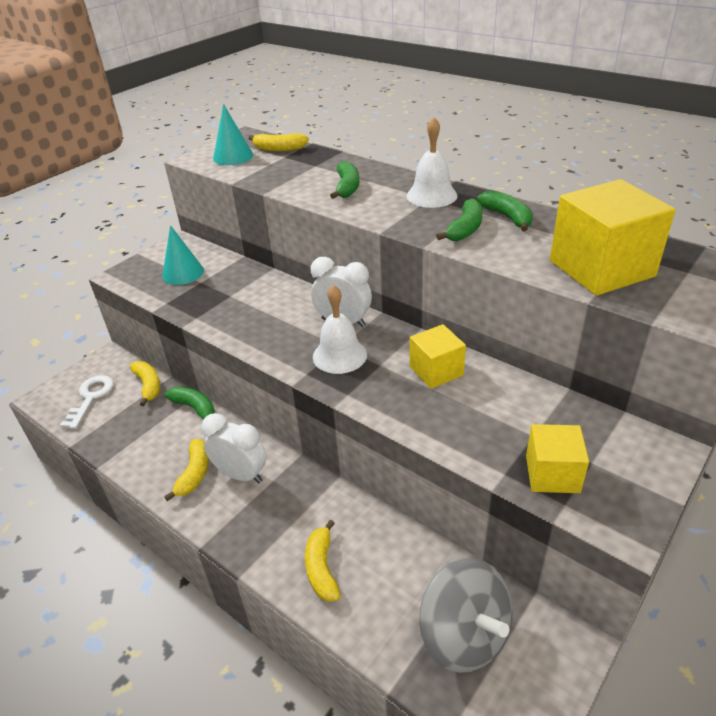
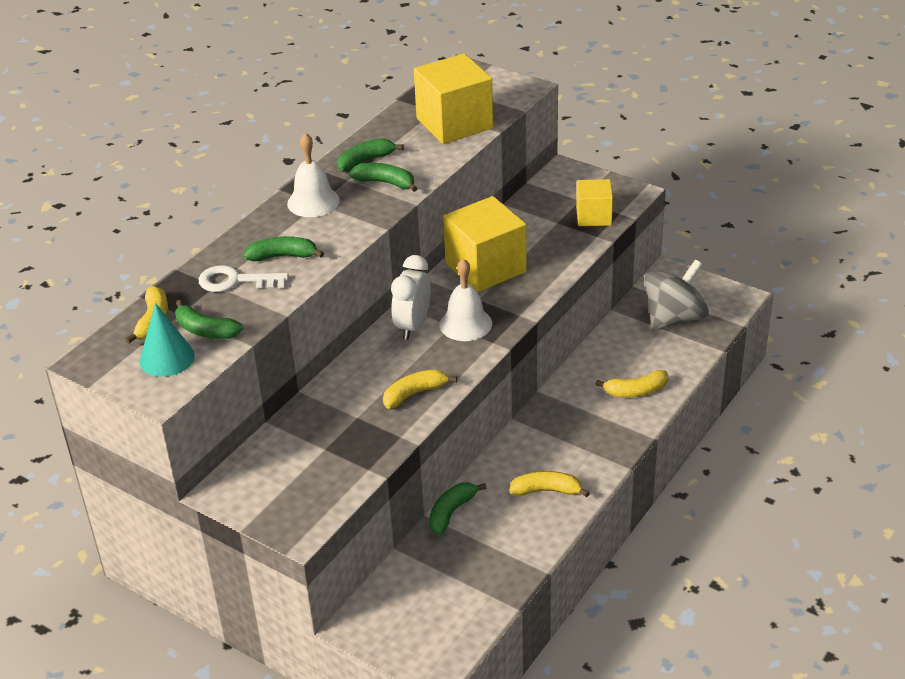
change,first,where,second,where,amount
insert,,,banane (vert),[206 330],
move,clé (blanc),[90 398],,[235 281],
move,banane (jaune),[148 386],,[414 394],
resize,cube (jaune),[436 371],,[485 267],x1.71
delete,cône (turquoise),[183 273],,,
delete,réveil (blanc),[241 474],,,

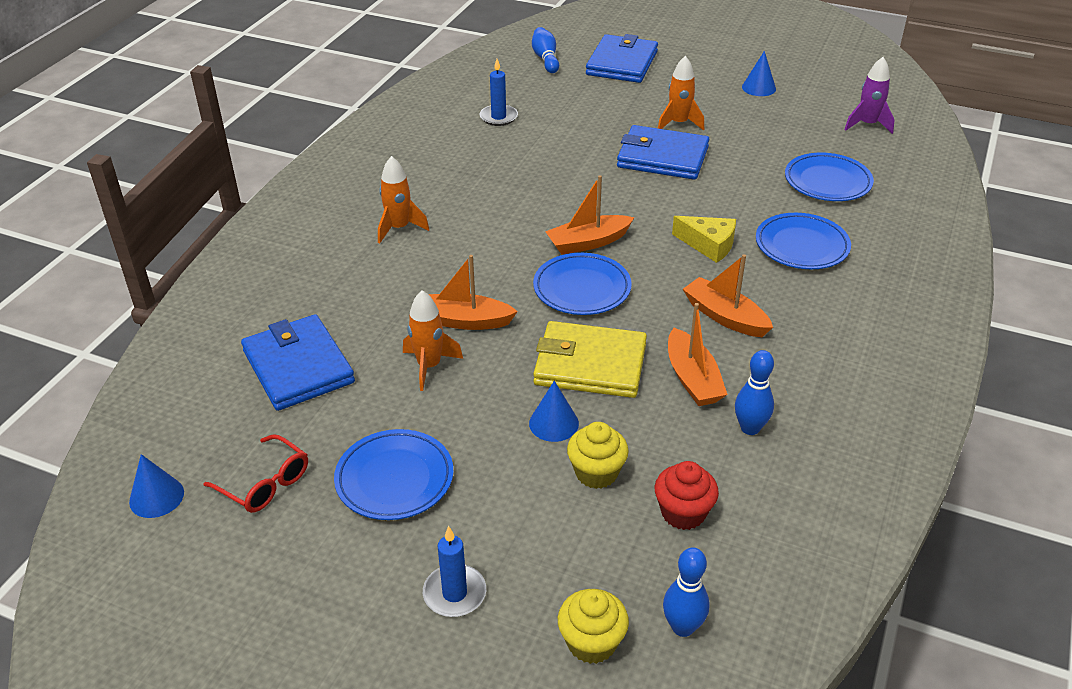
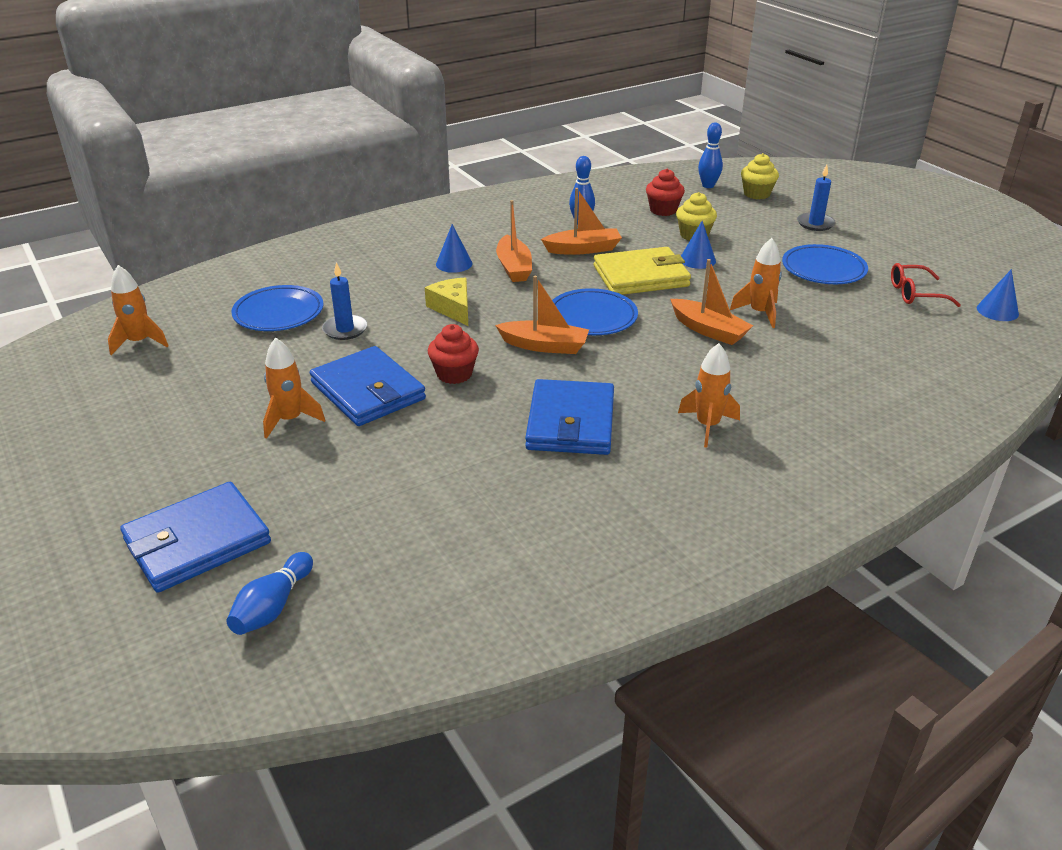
change,first,where,second,where,amount
recolor,fusée (violet),[867 125],fusée (orange),[139 342],
move,bougie (bleu),[498 117],,[345 329],
insert,,,muffin (rouge),[454 374],
move,cône (bleu),[758 88],,[454 263],
move,portefeuille (bleu),[298 367],,[571 422],
rotate,bateau (orange),[692 379],,[583 249],60 degrees clockwise
rotate,portefeuille (jaune),[590 364],,[641 276],60 degrees counterclockwise
rotate,lunettes (rouge),[265 483],,[915 293],75 degrees counterclockwise
delete,assiette (bleu),[801 246],,,

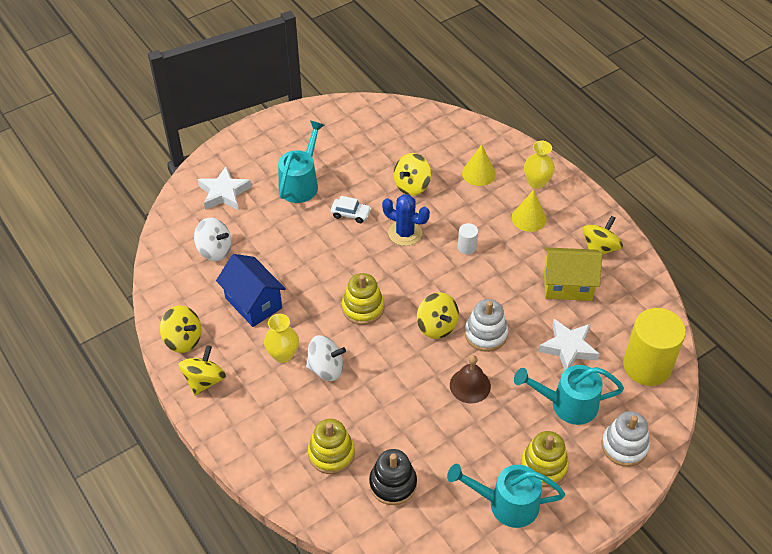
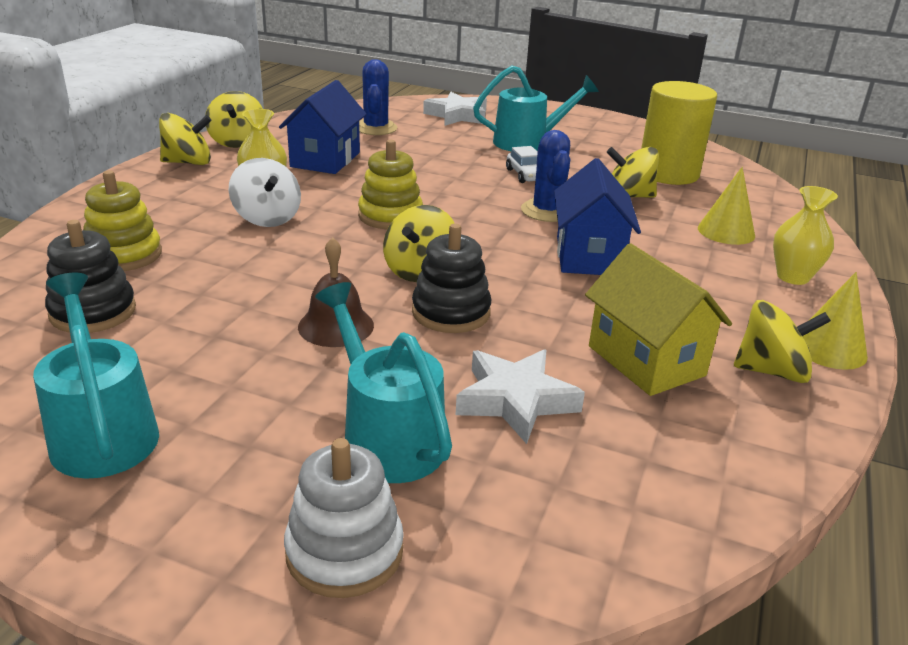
change,first,where,second,where,amount
replace,toupie (blanc),[215 250],cactus (bleu),[376 128],
recolor,jouet à empiler (blanc),[485 334],jouet à empiler (noir),[451 312],
replace,cylindre (blanc),[467 247],maison (bleu),[588 256],
move,cylindre (jaune),[647 366],,[668 173],
move,cône (jaune),[529 218],,[829 348],
delete,jouet à empiler (jaune),[543 466],,,

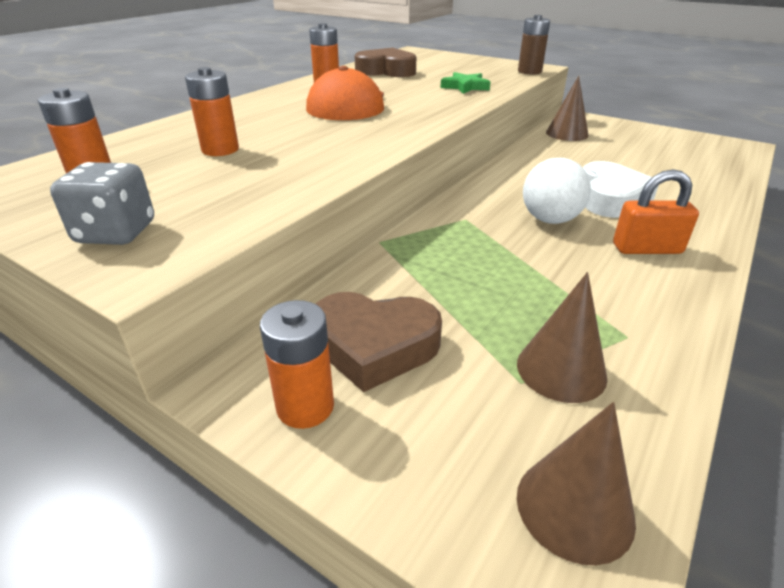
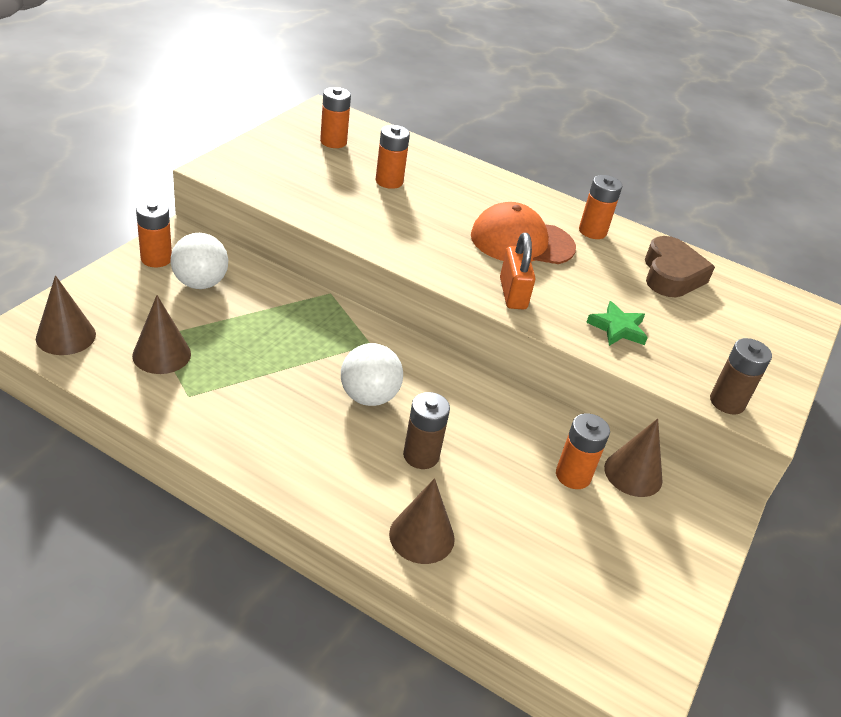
change,first,where,second,where,amount
replace,cœur (marron),[374 346],balle (blanc),[200 283],
insert,,,cône (marron),[421 536],
replace,cœur (blanc),[610 198],pile (marron),[421 456],
move,cadenas (orange),[647 249],,[512 294],
insert,,,pile (orange),[573 475],
delete,dé (gris),[116 233],,,

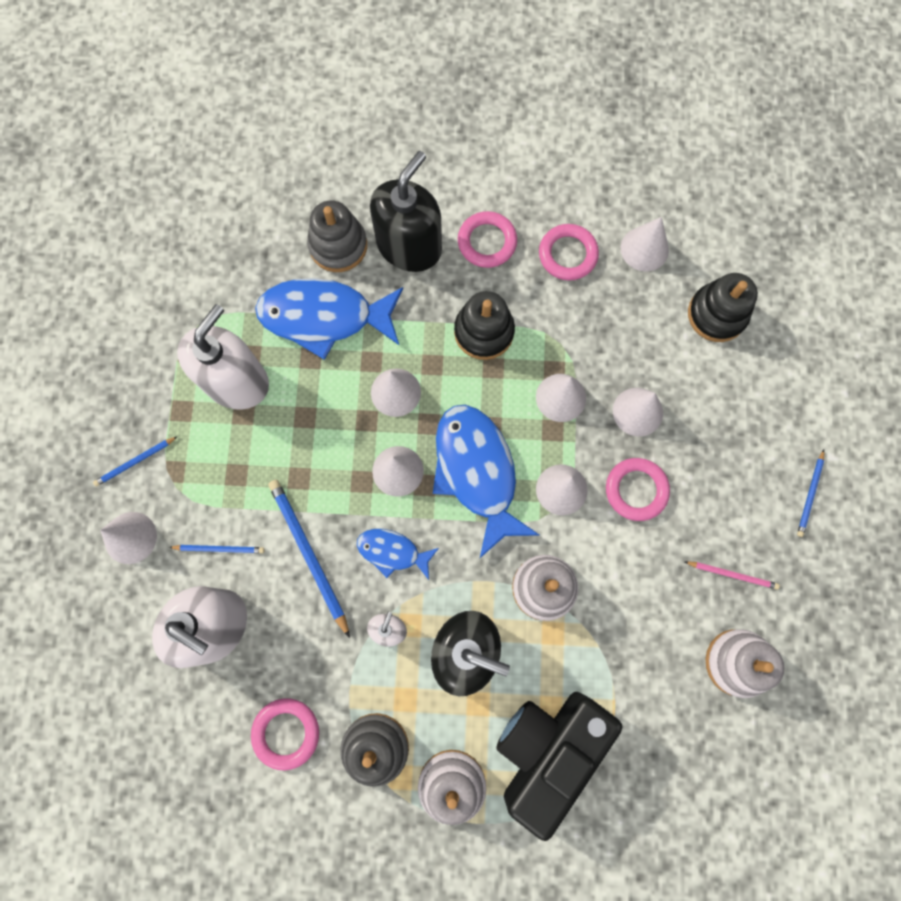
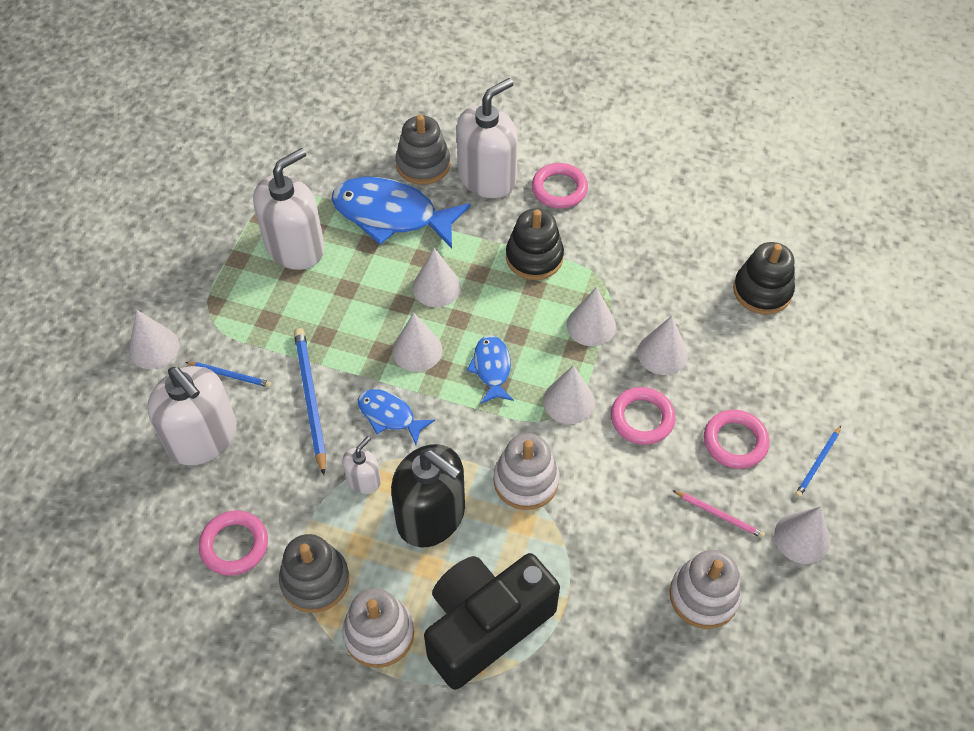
change,first,where,second,where,amount
recolor,distributeur de savon (noir),[409 246],distributeur de savon (blanc),[487 177],
resize,poisson (bleu),[477 472],,[491 368],x0.52
move,anneau (rose),[567 254],,[735 442],
move,cône (blanc),[644 249],,[802 537],
delete,crayon (bleu),[135 462],,,

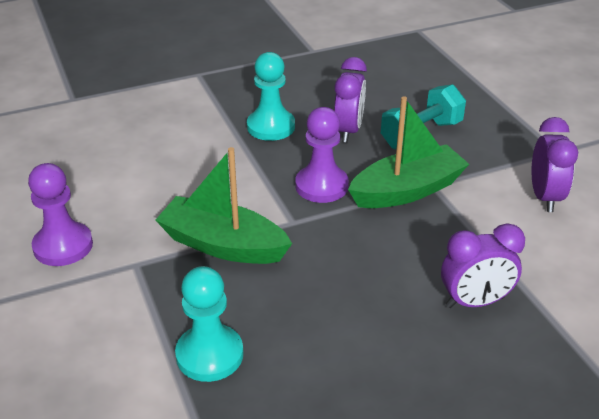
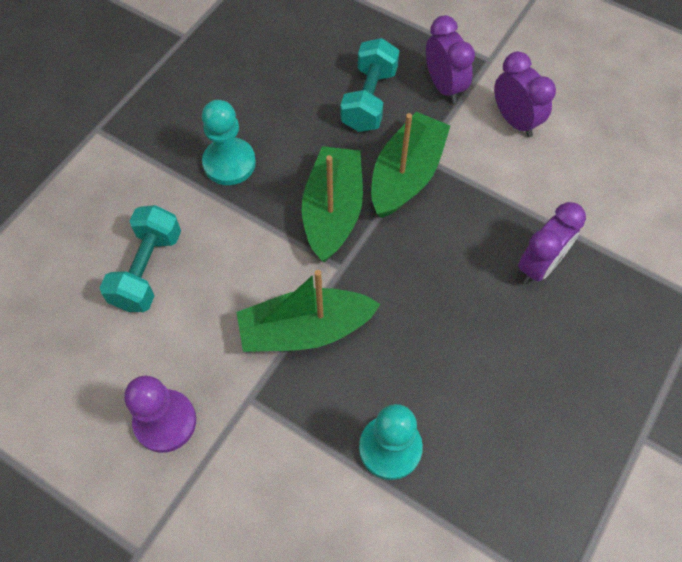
change,first,where,second,where,amount
insert,,,haltère (turquoise),[147 270],
replace,pion (violet),[321 186],bateau (vert),[333 211],
move,réveil (violet),[348 131],,[444 86],

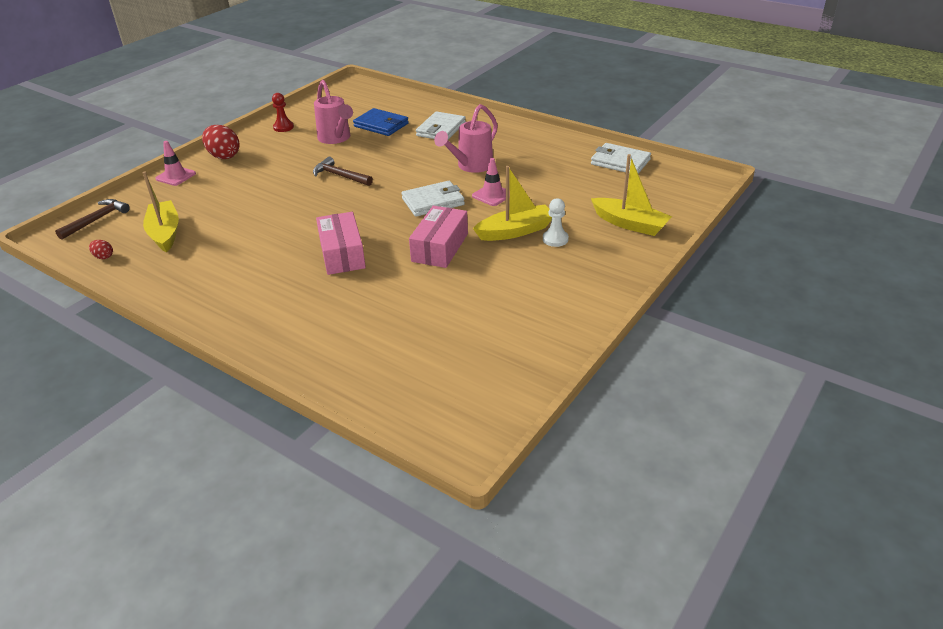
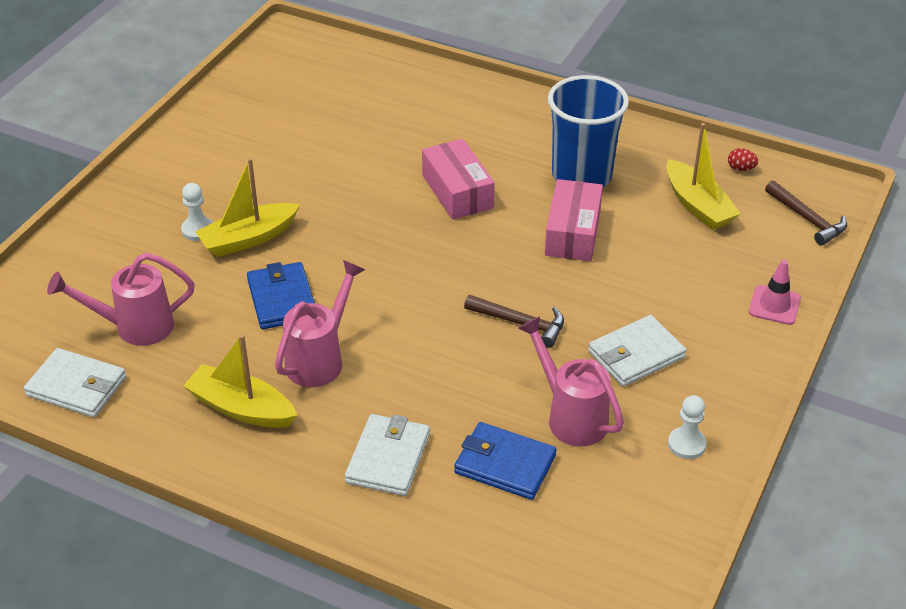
change,first,where,second,where,amount
insert,,,arrosoir (rose),[134 327],
move,bateau (jaune),[630 224],,[241 408],
replace,cône de chantier (rose),[492 195],portefeuille (bleu),[282 299],
move,boîte (rose),[440 247],,[573 233],
insert,,,gobelet (bleu),[581 176],
move,portefeuille (blanc),[433 202],,[636 354],
recolor,pion (rouge),[283 127],pion (blanc),[686 444],
rotate,marteau (marron),[96 220],,[807 219],60 degrees counterclockwise
delete,œuf (rouge),[224 156],,,

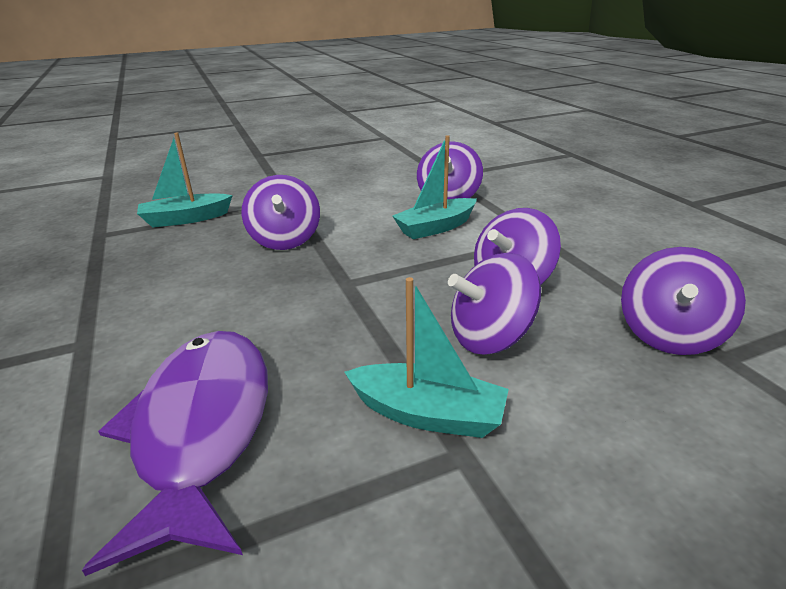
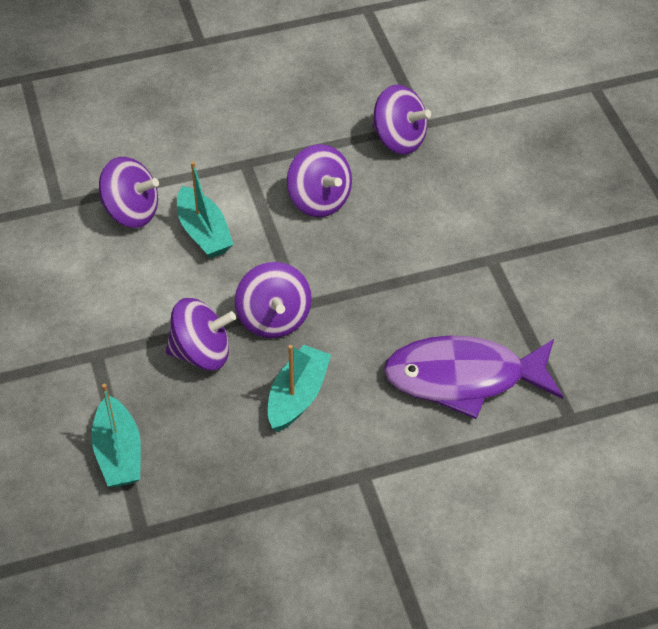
change,first,where,second,where,amount
move,toupie (violet),[490 337],,[274 319],
move,bateau (turquoise),[428 414],,[297 396],

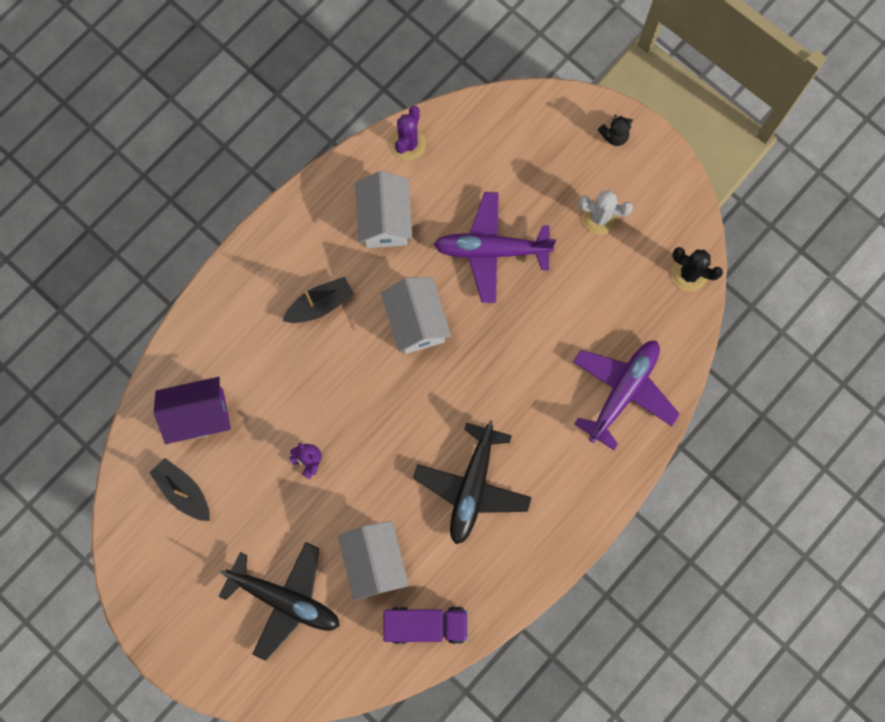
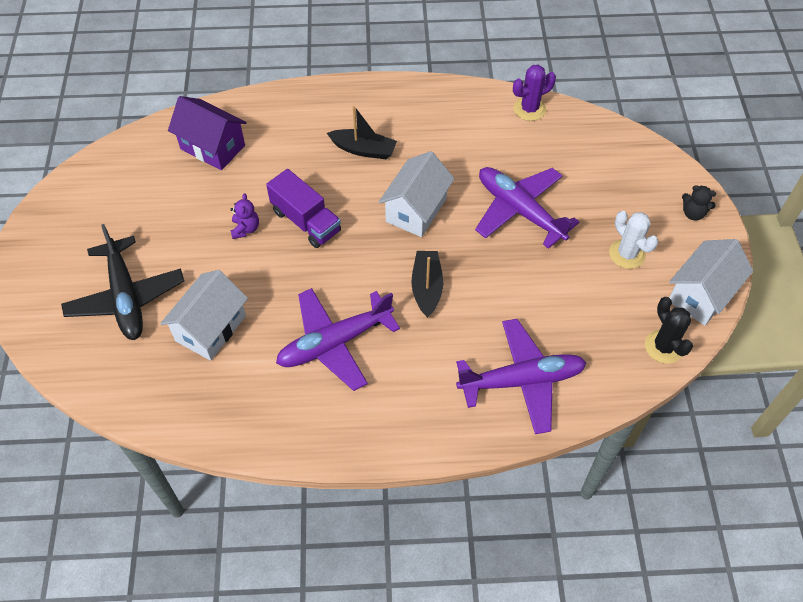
change,first,where,second,where,amount
move,camion (violet),[426 625],,[306 221],
recolor,avion (noir),[472 487],avion (violet),[334 343],
move,bateau (noir),[183 491],,[426 287],
move,maison (blanc),[385 220],,[701 295],

